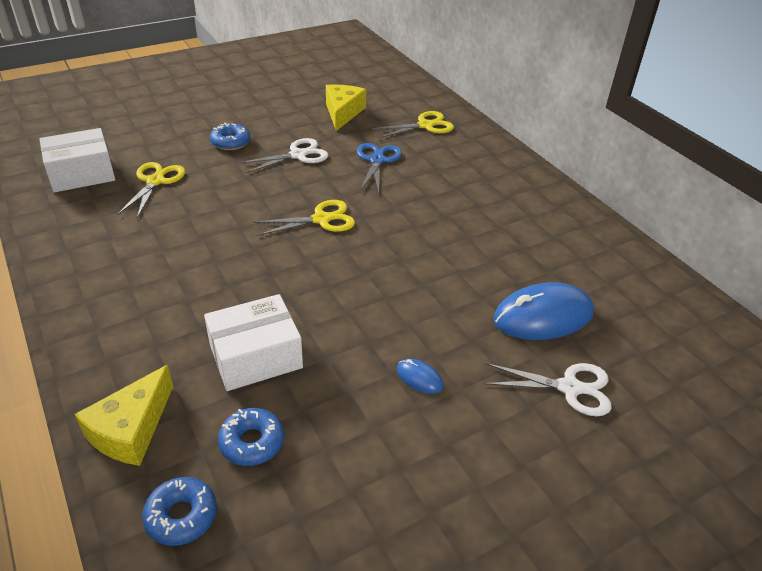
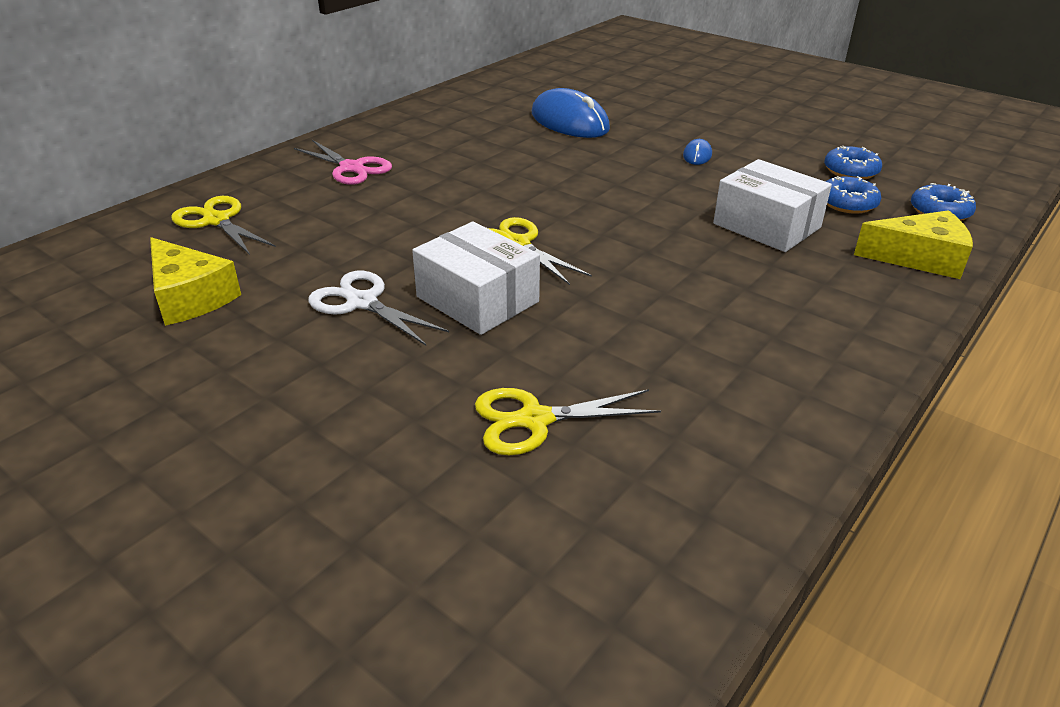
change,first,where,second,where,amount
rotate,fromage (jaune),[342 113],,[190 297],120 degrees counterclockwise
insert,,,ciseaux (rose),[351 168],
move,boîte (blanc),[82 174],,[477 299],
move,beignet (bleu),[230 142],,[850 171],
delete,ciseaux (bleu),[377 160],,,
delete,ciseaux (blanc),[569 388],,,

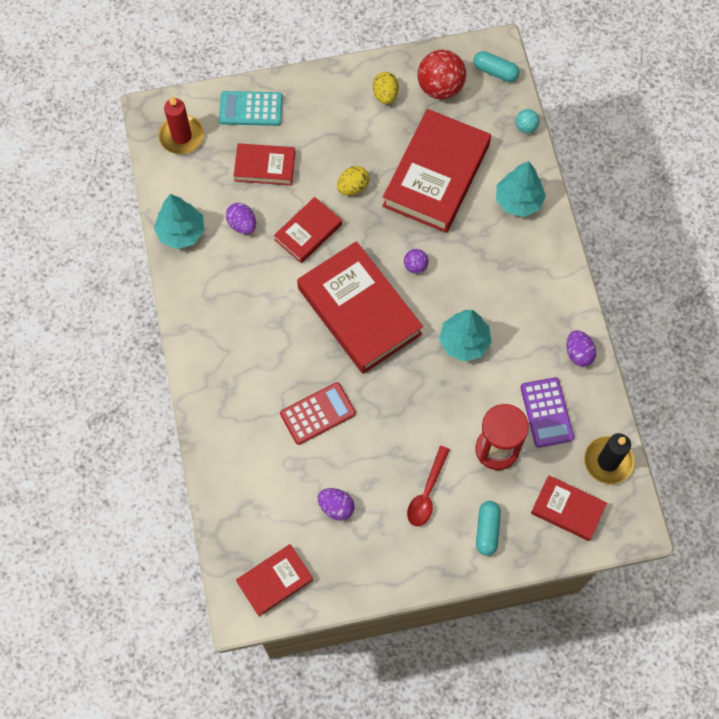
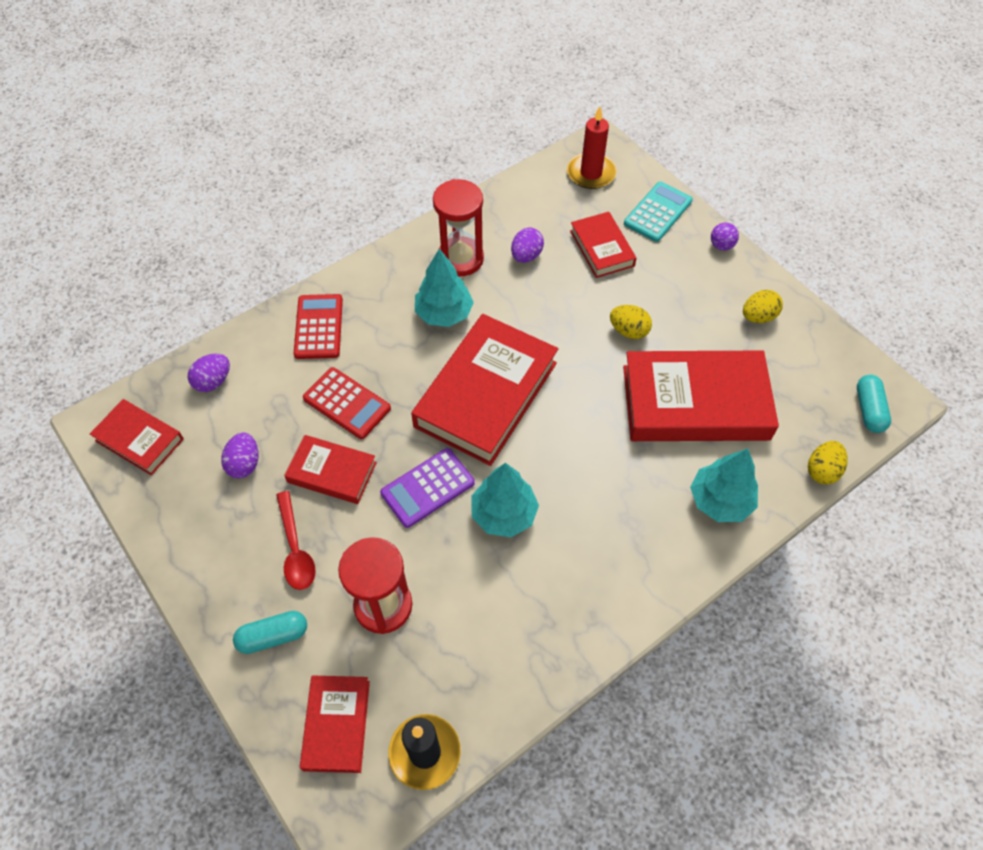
change,first,where,second,where,amount
move,œuf (violet),[578 353],,[213 381],
rotate,cuillère (rouge),[426 493],,[295 549],105 degrees counterclockwise
move,livre (rouge),[308 232],,[332 472],
insert,,,calculatrice (rouge),[319 327],
move,calculatrice (violet),[546 412],,[427 488],
move,arbre (turquoise),[181 232],,[444 313],
insert,,,sablier (rouge),[460 259],
rotate,calculatrice (turquoise),[251 109],,[658 212],60 degrees clockwise
move,balle (violet),[415 266],,[721 245],
replace,balle (turquoise),[526 127],œuf (jaune),[822 470],
delete,balle (rouge),[440 87],,,

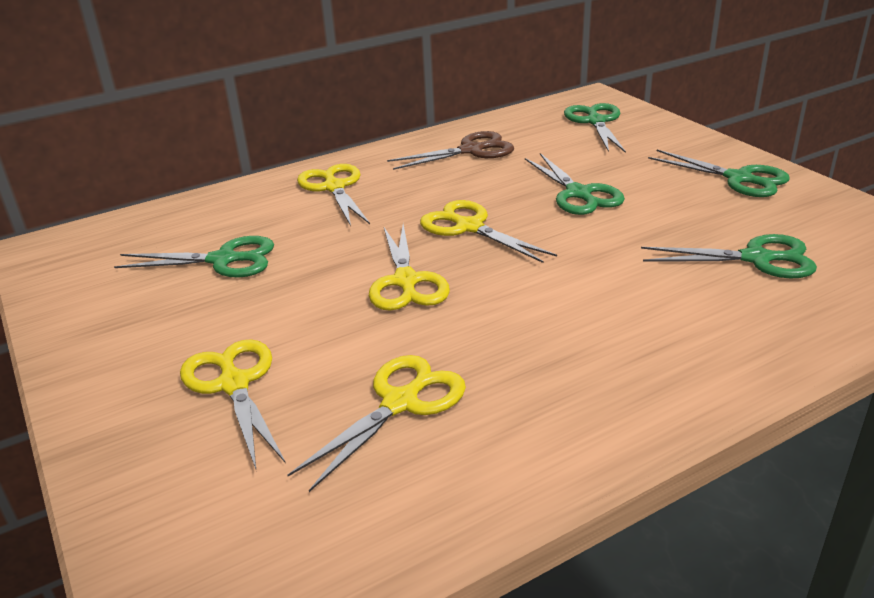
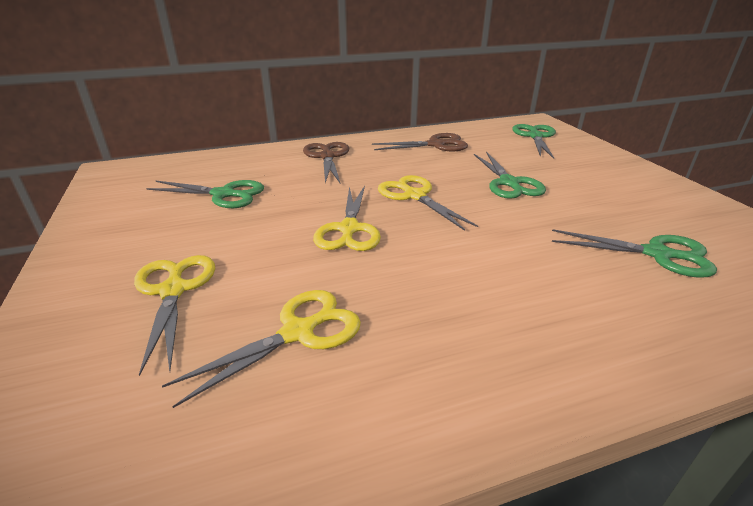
change,first,where,second,where,amount
recolor,ciseaux (jaune),[334 187],ciseaux (marron),[327 157],
delete,ciseaux (vert),[739 178],,,

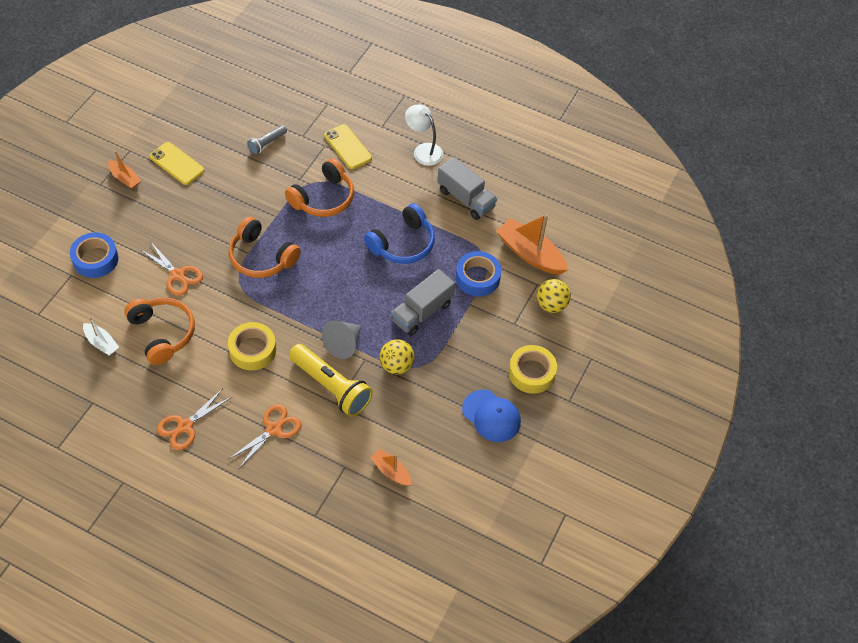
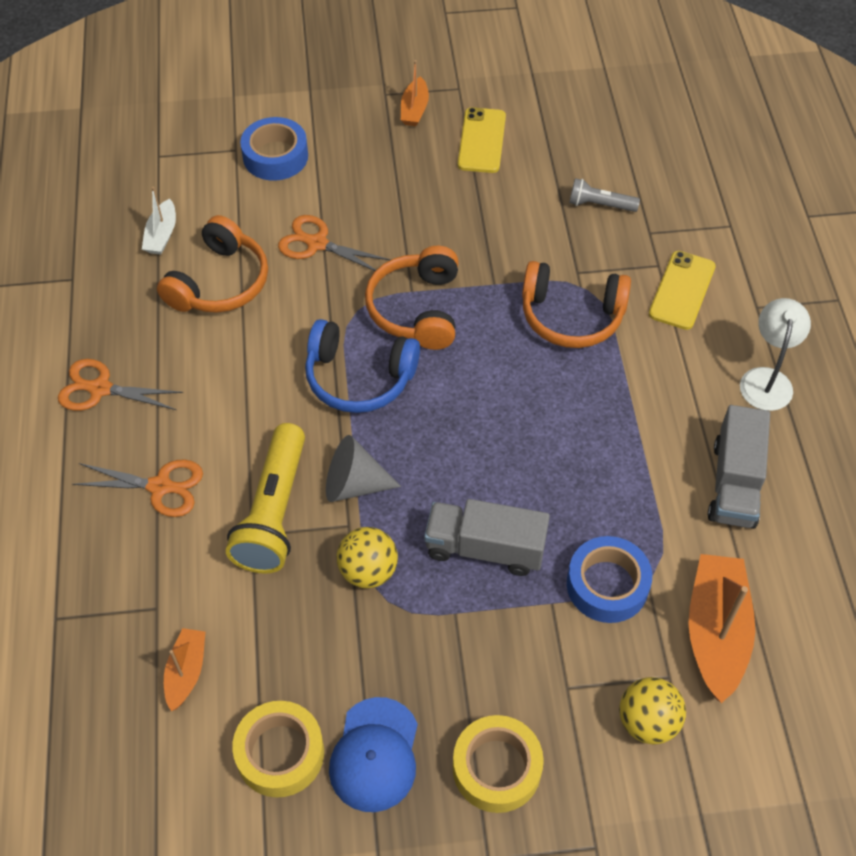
change,first,where,second,where,amount
move,ruban adhésif (jaune),[252 350],,[280 753],
rotate,ciseaux (orange),[177 275],,[317 244],105 degrees clockwise
move,casque audio (bleu),[403 244],,[359 377],

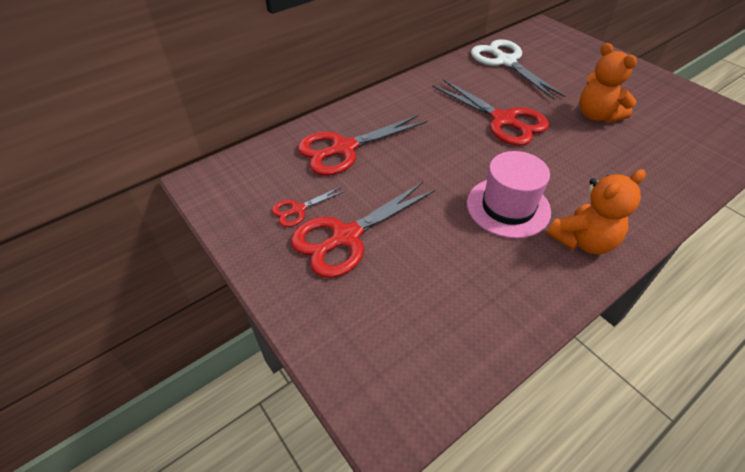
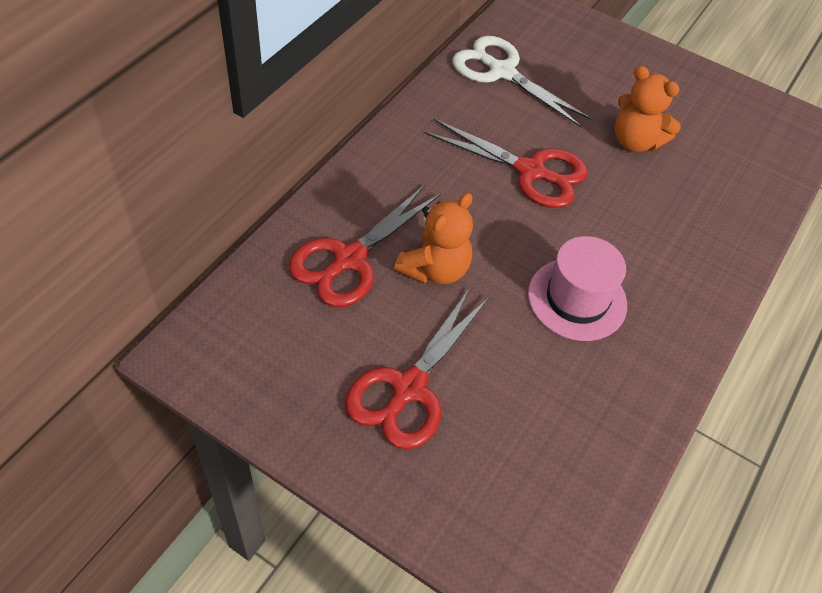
change,first,where,second,where,amount
move,ours en peluche (orange),[583 241],,[435 269],
delete,ciseaux (rouge),[298 210],,,

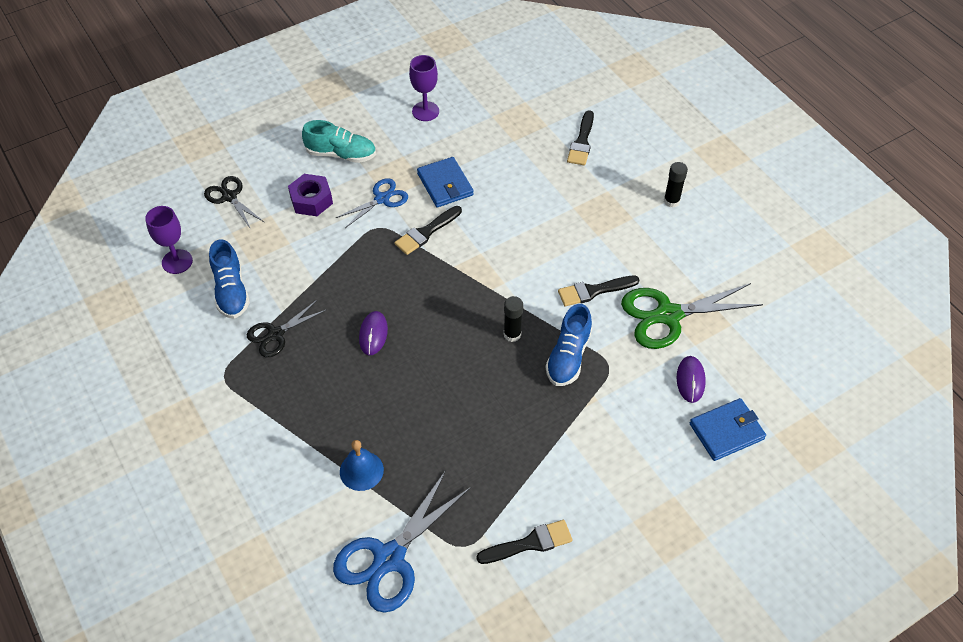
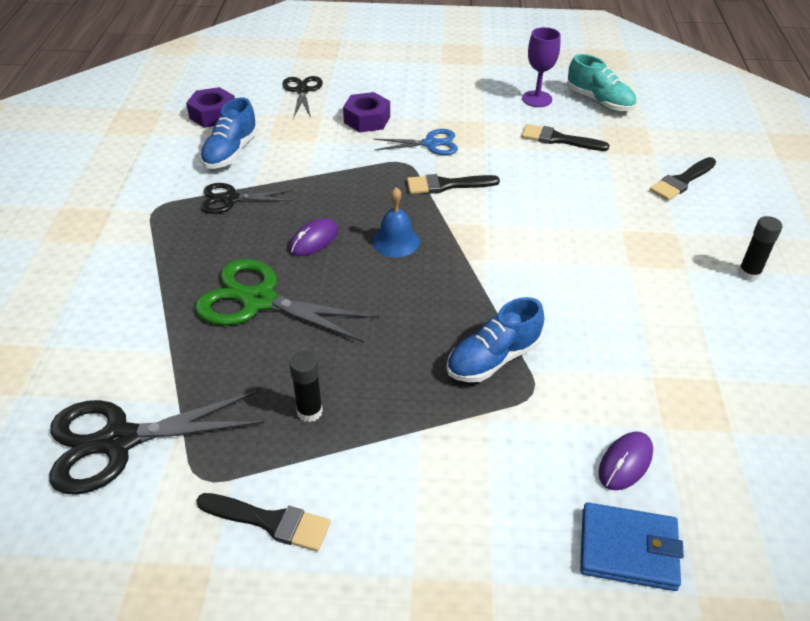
change,first,where,second,where,amount
recolor,ciseaux (bleu),[389 558],ciseaux (noir),[118 441],
replace,verre à pied (violet),[177 261],écrou (violet),[213 115],
move,ciseaux (vert),[668 315],,[259 301],
move,bâton de colle (noir),[512 334],,[309 411],
move,cloche (bleu),[361 470],,[396 241],
move,pinceau (noir),[594 291],,[559 139],
move,chaussure (turquoise),[341 154],,[599 101],
delete,portefeuille (bleu),[445 184],,,

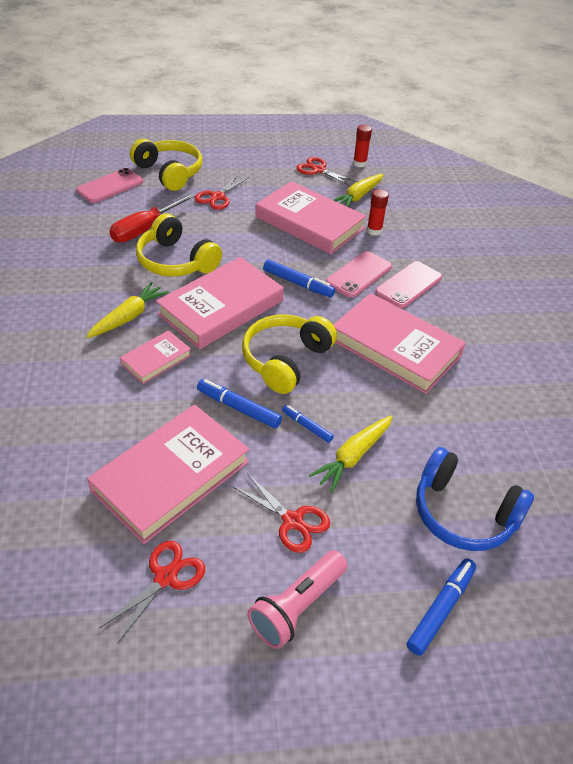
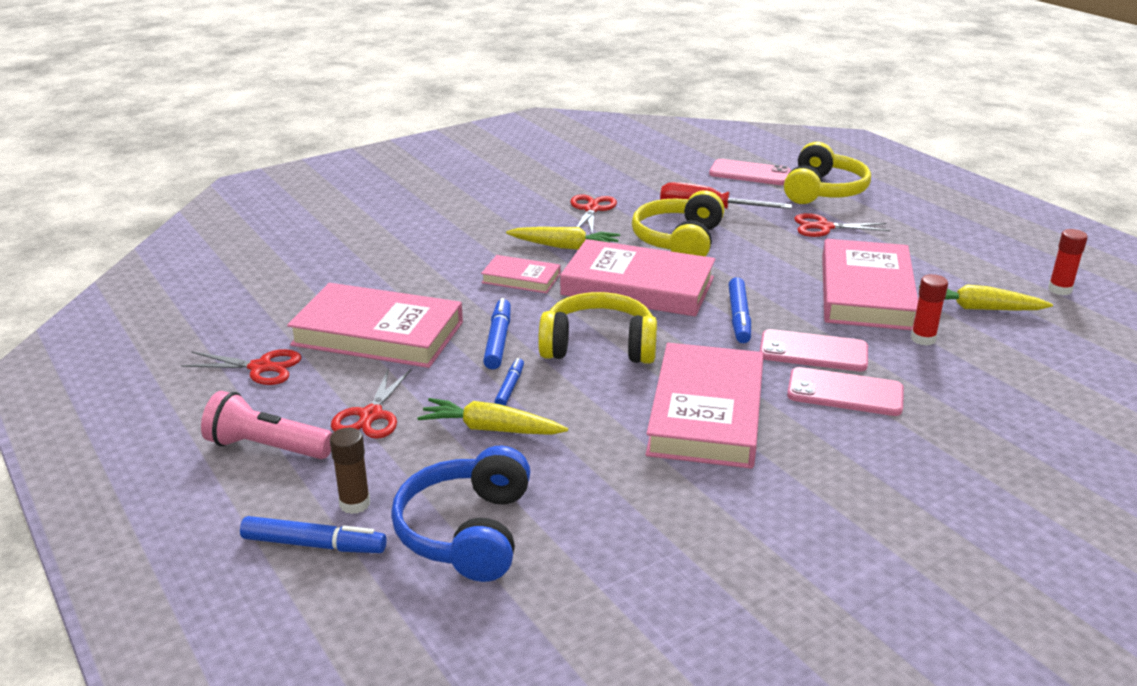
change,first,where,second,where,amount
insert,,,bâton de colle (marron),[355 504],
move,ciseaux (rouge),[318 170],,[591 209],

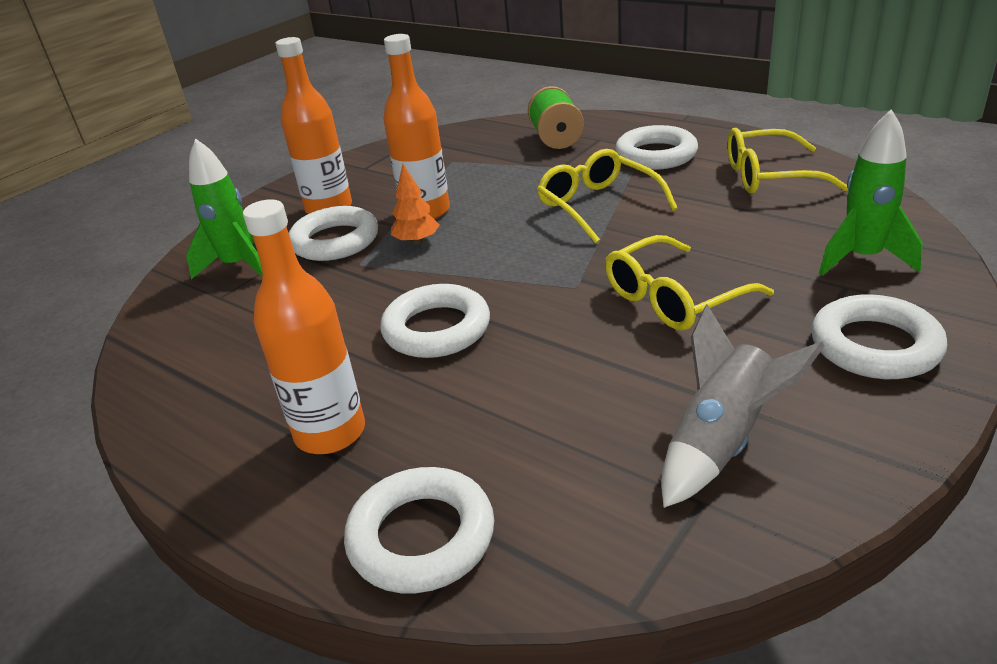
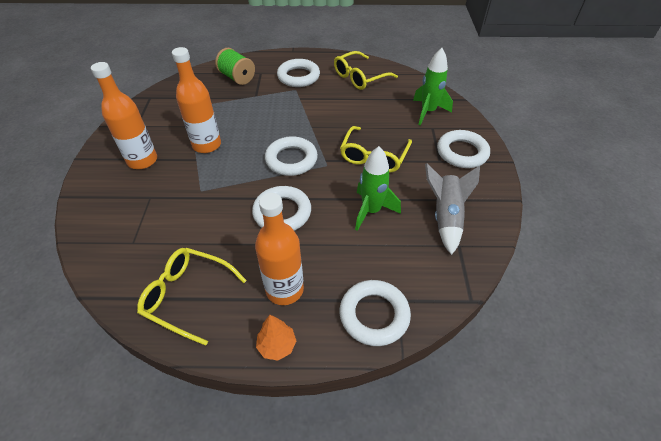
change,first,where,second,where,amount
move,lunettes (jaune),[598 206],,[187 296],
move,arbre (orange),[417 241],,[277 345],
move,anneau (blanc),[335 241],,[291 160],
move,fusée (vert),[238 266],,[371 211],

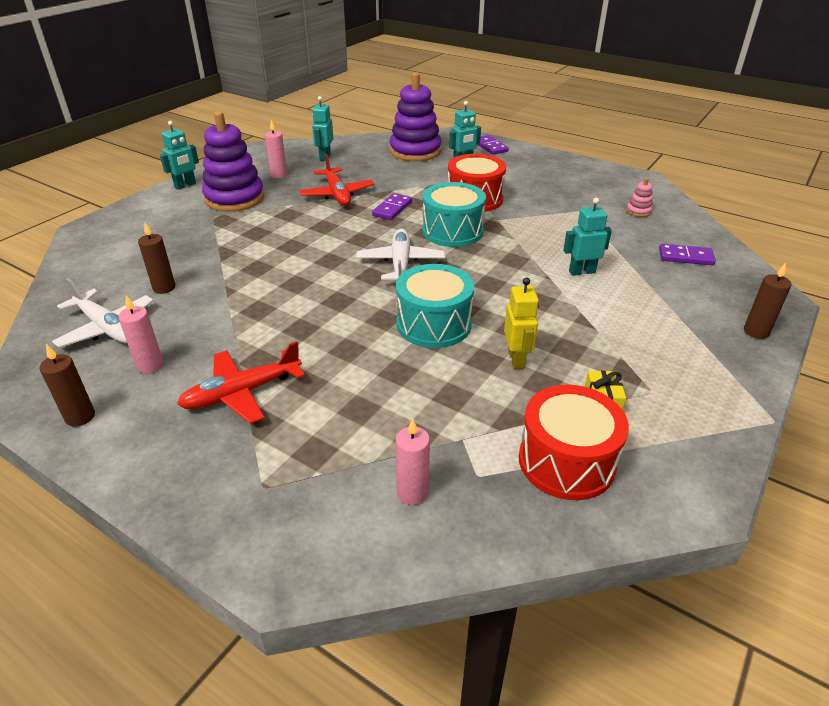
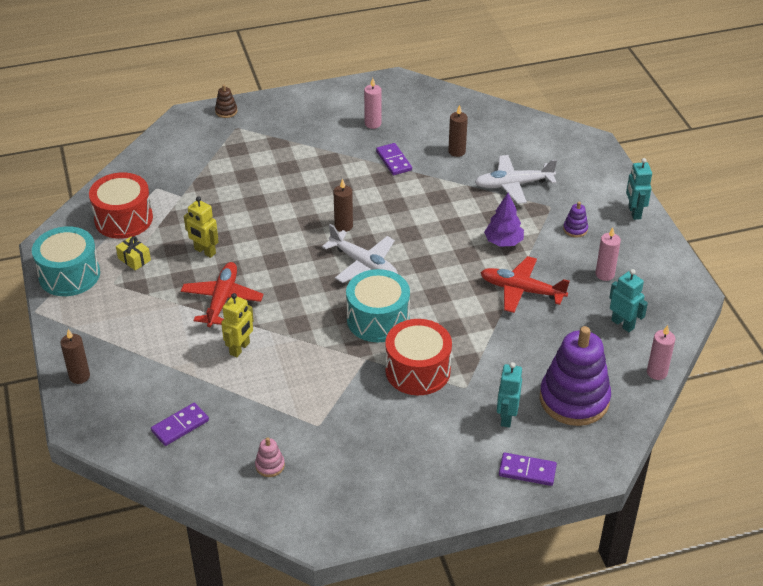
change,first,where,second,where,amount
move,tambour (turquoise),[434 324],,[69 275],
move,avion (rouge),[242 393],,[222 300],
insert,,,jouet à empiler (marron),[226 111],
recolor,robot (turquoise),[582 272],robot (jaune),[240 348],
move,bougie (marron),[80 417],,[343 226],
move,domino (violet),[392 209],,[394 161],
move,avion (blanc),[107 328],,[513 185],
insert,,,arbre (violet),[503 242],
resize,jouet à empiler (violet),[234 198],,[575 229],x0.40
move,bougie (rose),[412 493],,[657 372],

